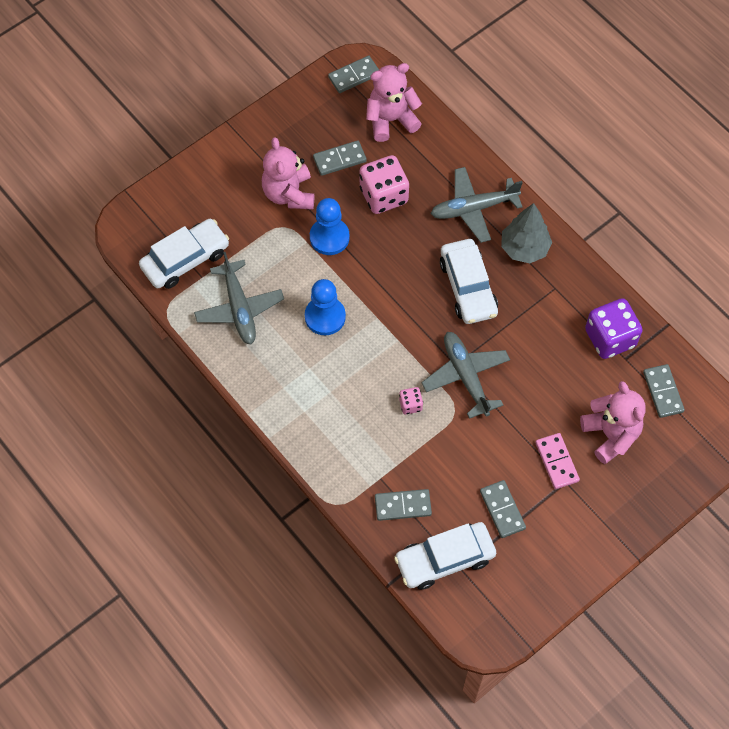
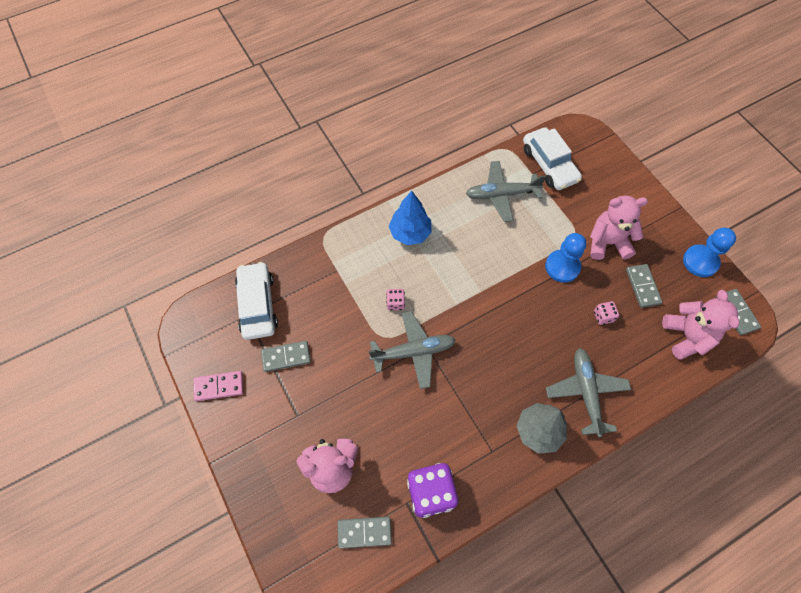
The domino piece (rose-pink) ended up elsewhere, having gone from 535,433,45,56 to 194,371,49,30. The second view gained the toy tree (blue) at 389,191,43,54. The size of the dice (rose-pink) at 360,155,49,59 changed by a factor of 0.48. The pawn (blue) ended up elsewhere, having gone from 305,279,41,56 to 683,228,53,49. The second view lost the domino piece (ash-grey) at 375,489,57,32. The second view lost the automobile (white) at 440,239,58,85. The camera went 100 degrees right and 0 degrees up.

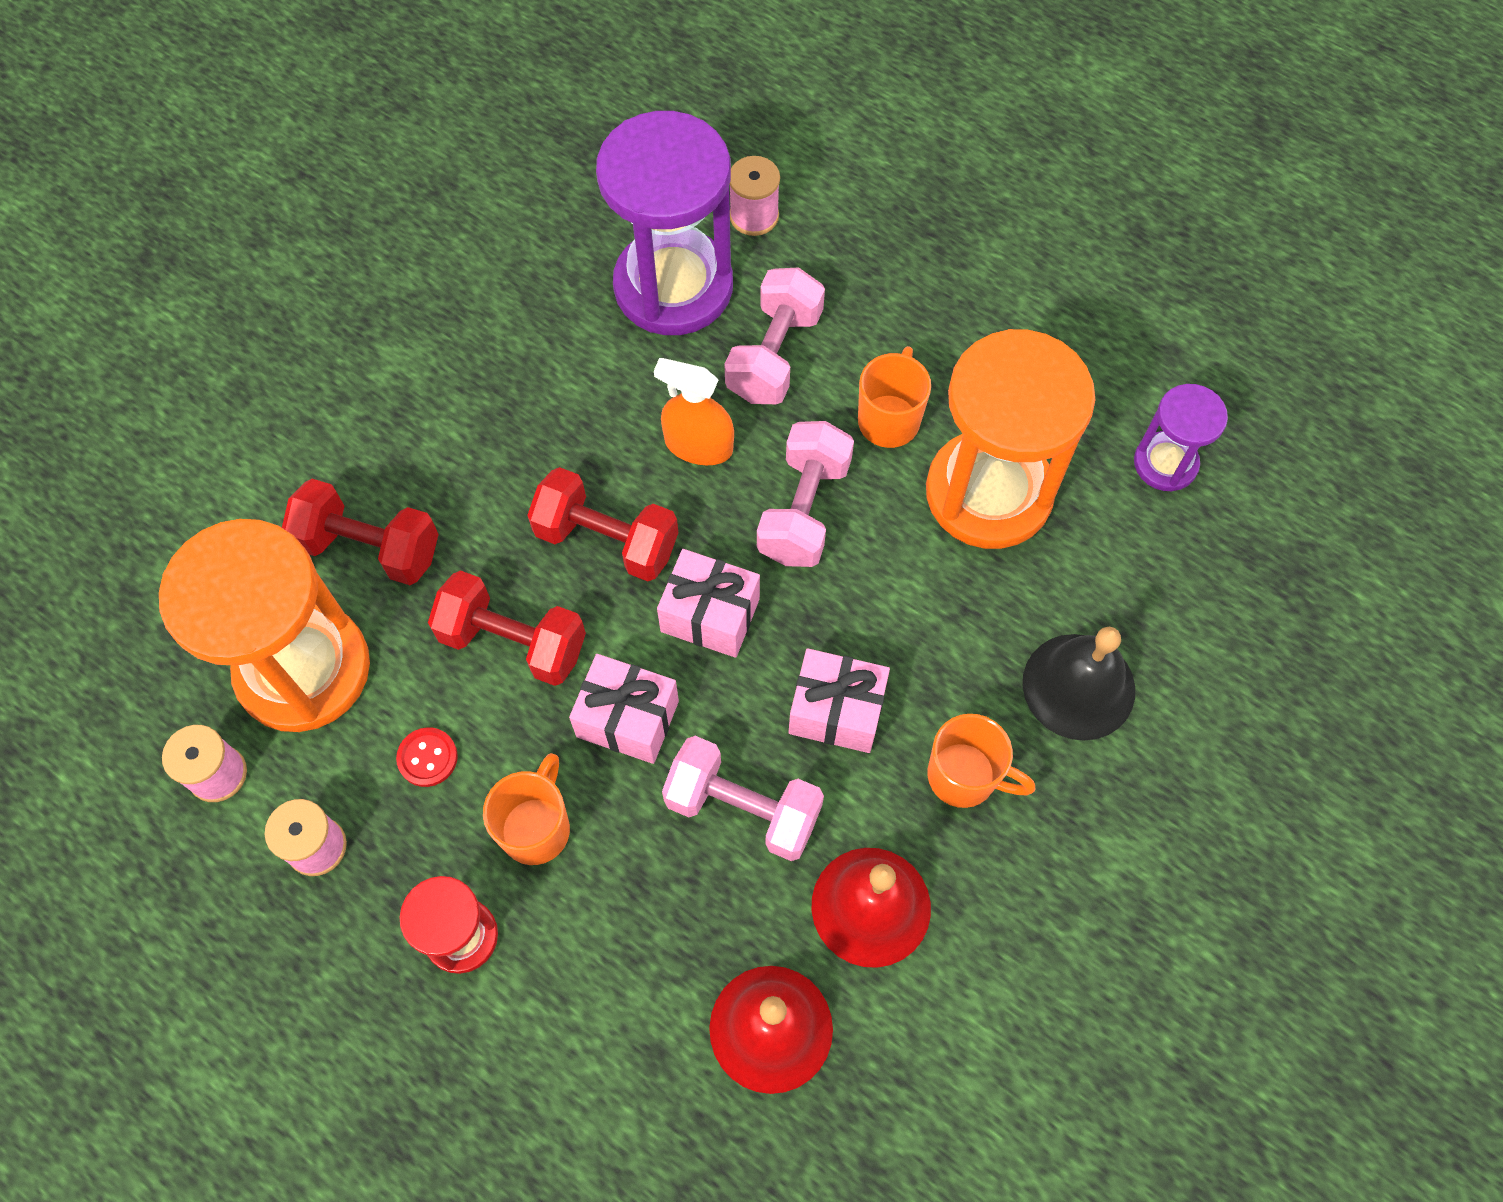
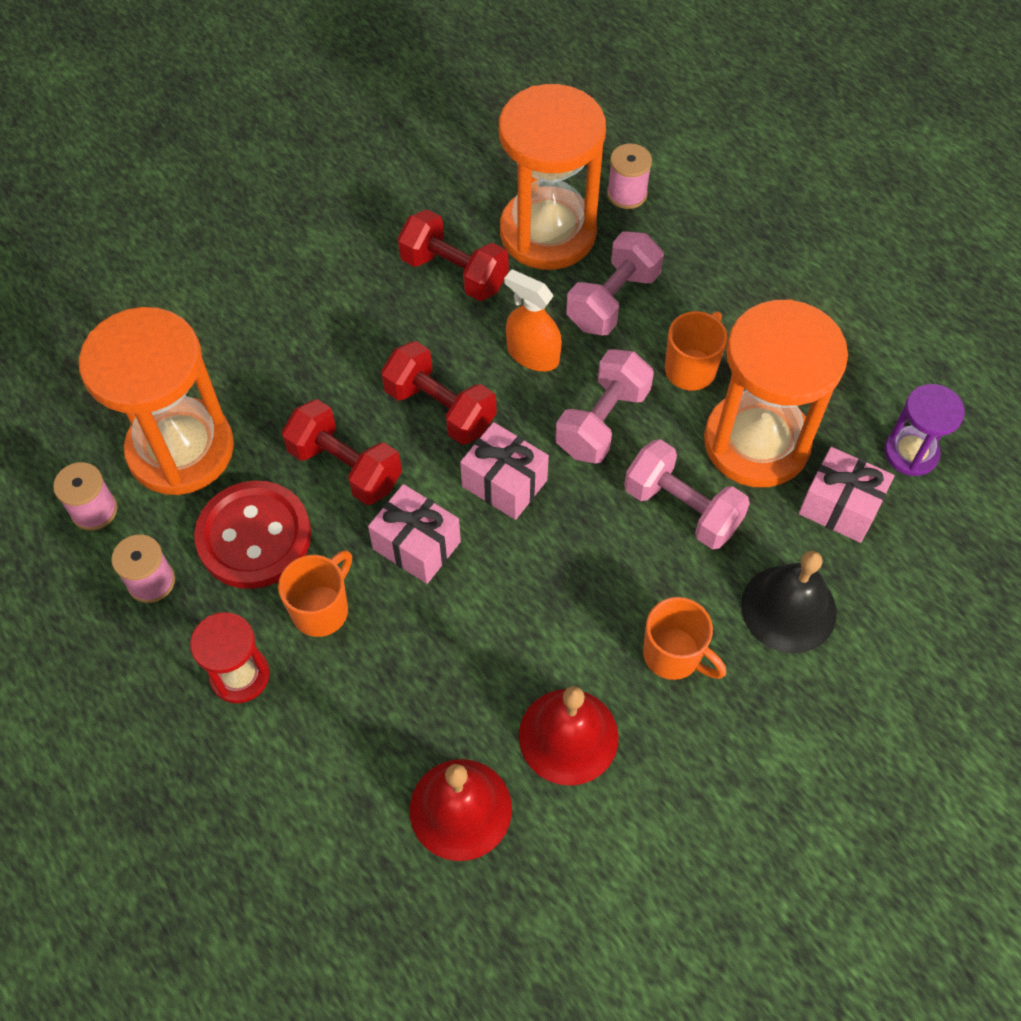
The size of the sewing button (scarlet) at 396,727,62,60 changed by a factor of 2.37. The hand weight (scarlet) ended up elsewhere, having gone from 282,479,157,106 to 397,209,112,92. What was the hourglass (purple) at 596,111,137,224 turned into the hourglass (bright orange) at 499,84,107,186. The hand weight (rose-pink) ended up elsewhere, having gone from 662,736,162,125 to 624,439,126,110. The wrapped gift (rose-pink) ended up elsewhere, having gone from 789,648,101,105 to 799,447,95,96. The camera went 15 degrees right and 5 degrees down.

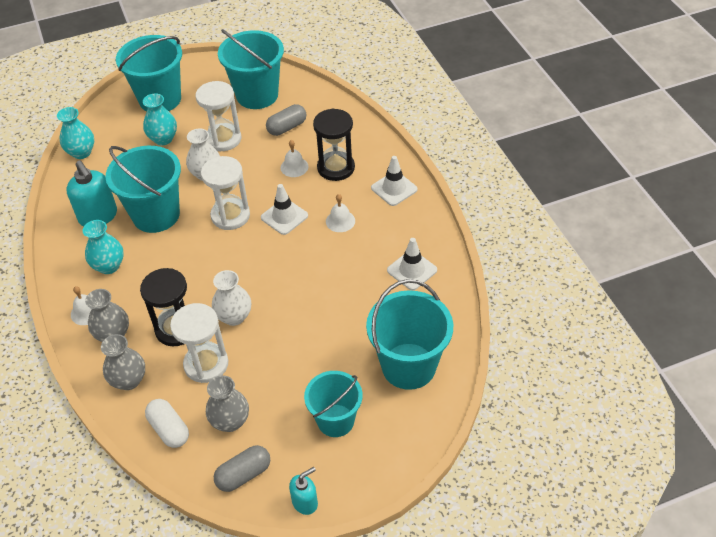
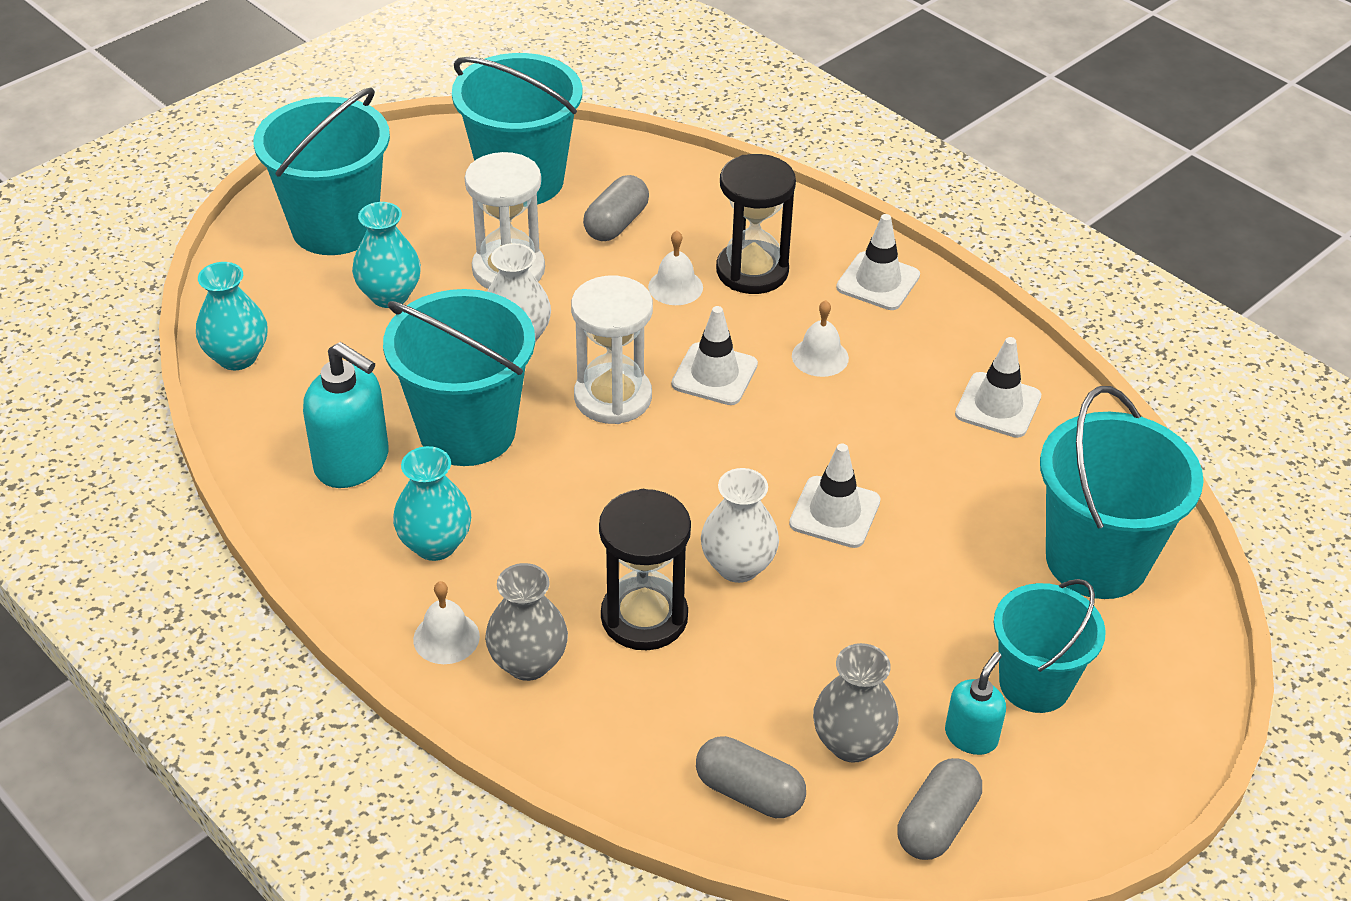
What was the pill (white) at 145,399,44,49 turned into the pill (ash-grey) at 696,736,110,82. The second view gained the road cone (white) at 789,444,92,104. The soap dispenser (turquoise) ended up elsewhere, having gone from 289,467,29,48 to 945,652,61,103. The second view lost the vase (ash-grey) at 101,334,44,56. The second view lost the hourglass (white) at 170,303,59,80. The camera went 25 degrees left and 5 degrees down.

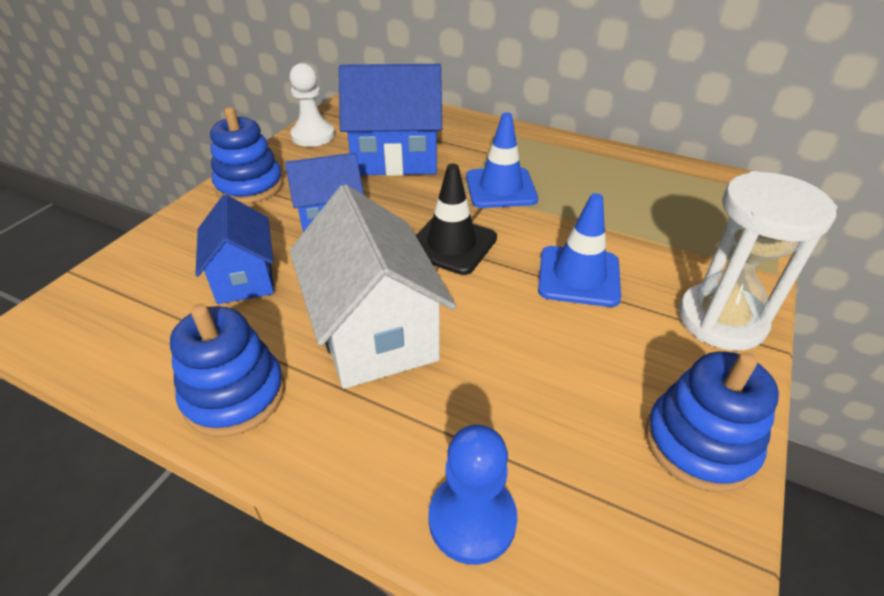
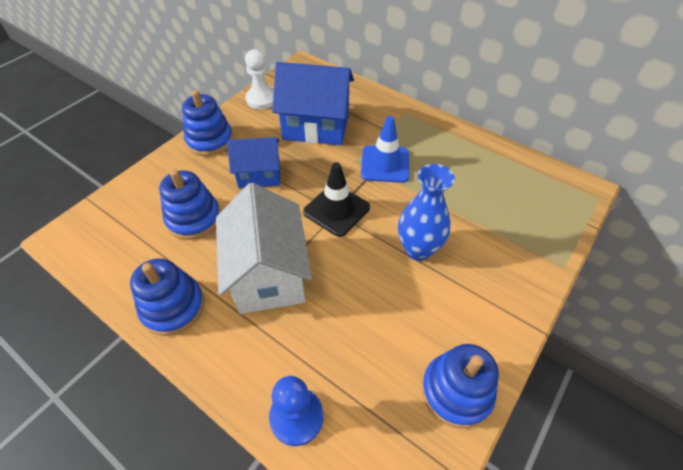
Where the house (blue) stood at 195,195,79,109, the stacking rings (blue) came to stand at 159,169,62,71. Where the road cone (blue) stood at 538,193,83,114, the vase (blue) came to stand at 398,164,57,97. The second view lost the hourglass (white) at 678,171,160,180. The camera went 10 degrees right and 10 degrees up.

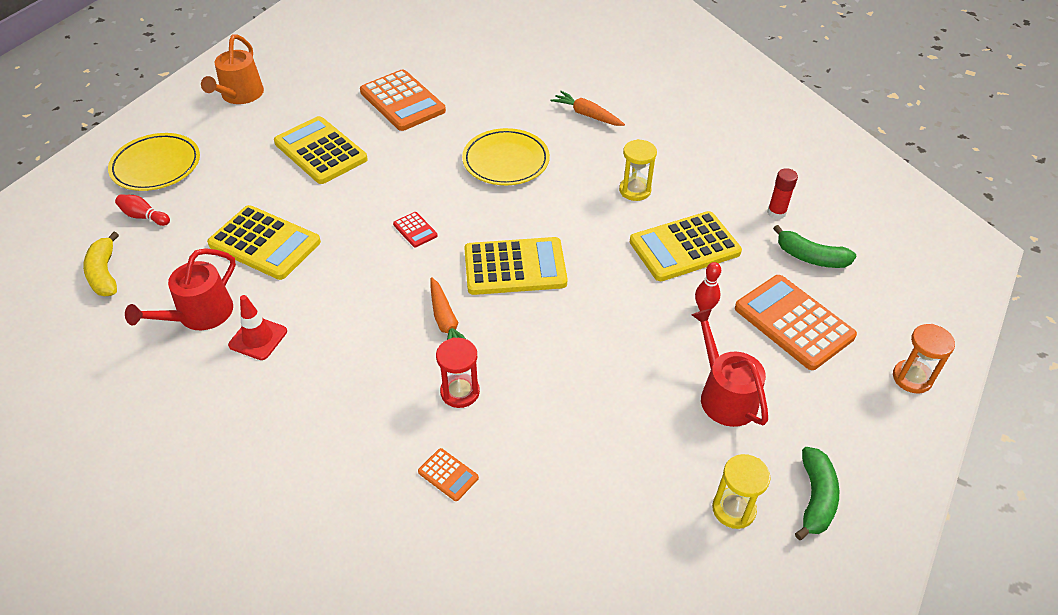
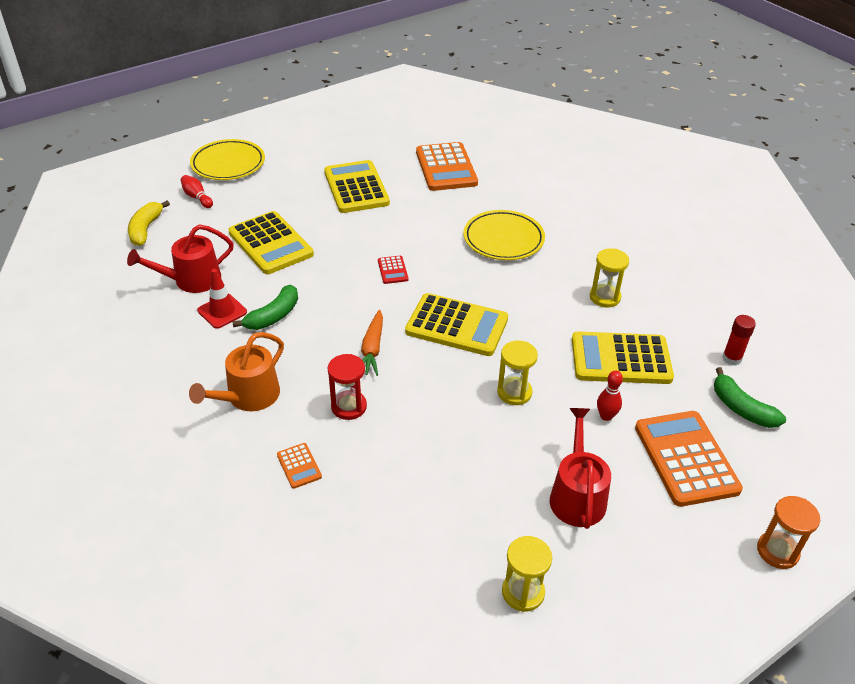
The sprinkling can (bright orange) ended up elsewhere, having gone from 201,34,63,70 to 189,332,95,79. The banana fruit (emerald) ended up elsewhere, having gone from 795,447,44,93 to 232,285,66,45. The second view gained the hourglass (bright yellow) at 497,340,41,65. The second view lost the toy carrot (bright orange) at 550,91,75,35. The camera went 25 degrees right and 5 degrees down.

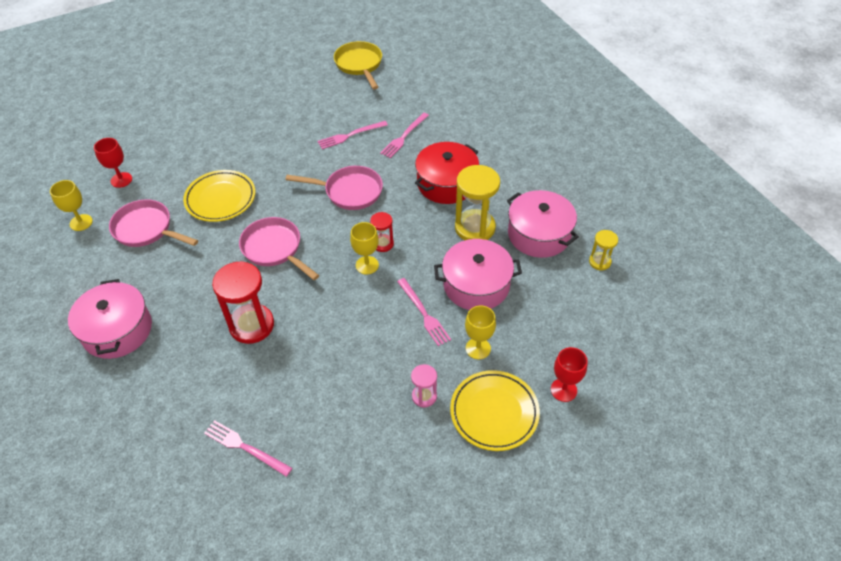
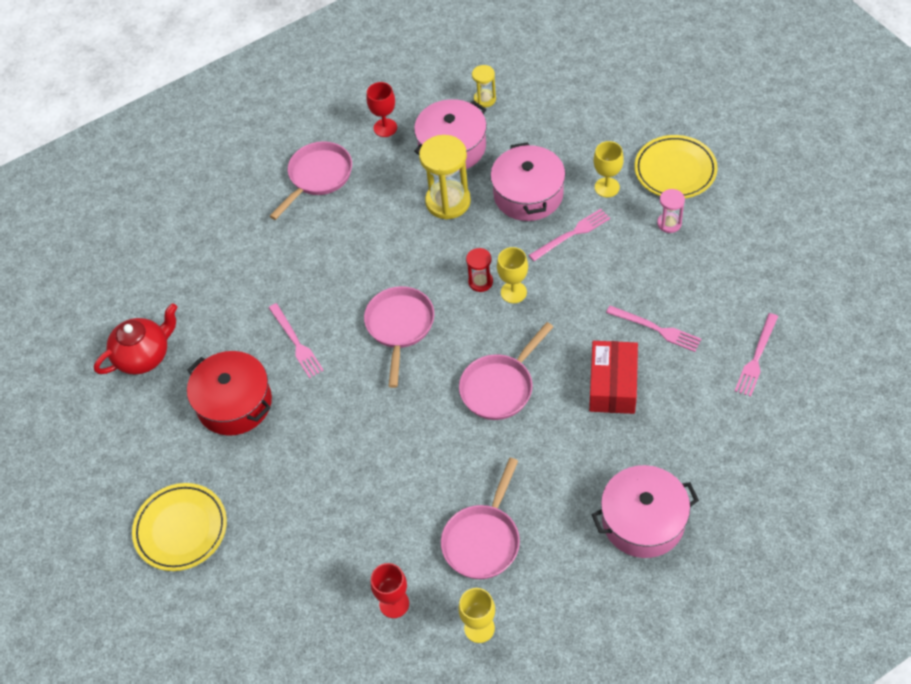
Where the skillet (bright yellow) stood at 334,41,48,49, the china teapot (scarlet) came to stand at 94,303,83,71. The dinner plate (bright yellow) ended up elsewhere, having gone from 183,170,72,52 to 132,483,95,88. The stockpot (scarlet) ended up elsewhere, having gone from 415,142,64,62 to 187,351,85,85. The second view gained the skillet (rose-pink) at 270,141,82,79. The goblet (scarlet) ended up elsewhere, having gone from 551,347,37,55 to 367,82,30,55. Where the hourglass (scarlet) stood at 212,261,62,83, the box (scarlet) came to stand at 589,341,49,73. The dinner fork (rose-pink) ended up elsewhere, having gone from 380,113,49,45 to 606,306,95,46. The camera went 90 degrees left and 5 degrees up.

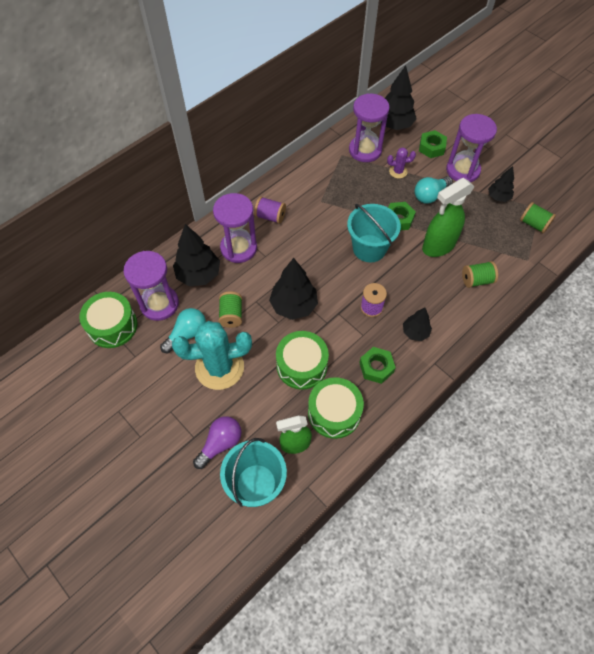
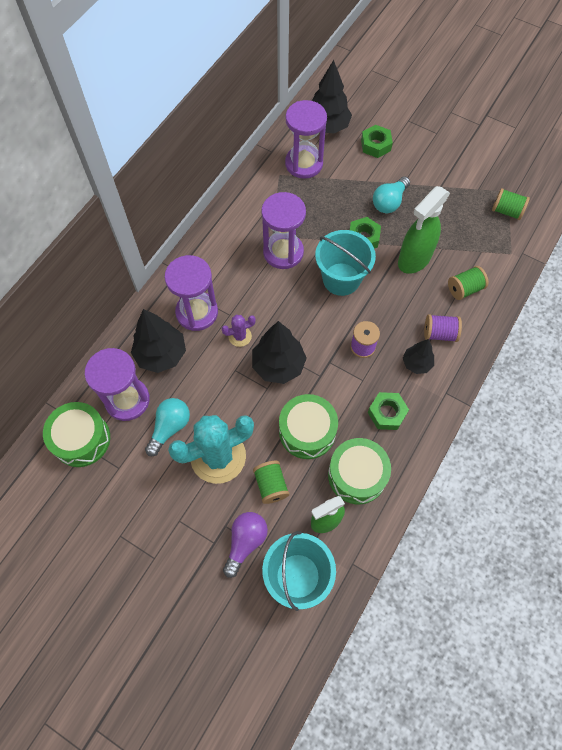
The cactus (purple) ended up elsewhere, having gone from 387,147,29,32 to 221,315,35,32. The bobbin (emerald) ended up elsewhere, having gone from 218,292,24,36 to 253,461,37,43. The hourglass (purple) ended up elsewhere, having gone from 446,114,51,68 to 261,192,45,77. The bobbin (purple) ended up elsewhere, having gone from 254,196,32,28 to 424,314,38,28. The second view lost the toy tree (jet-black) at 488,166,26,36. The camera went 15 degrees left and 5 degrees up.

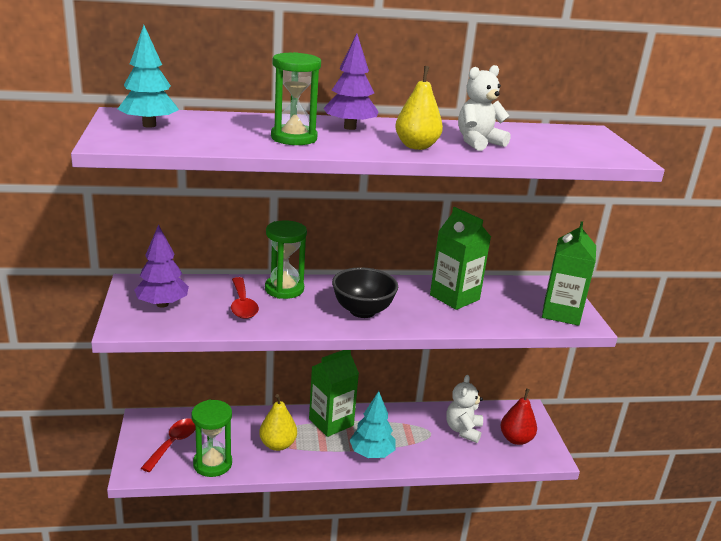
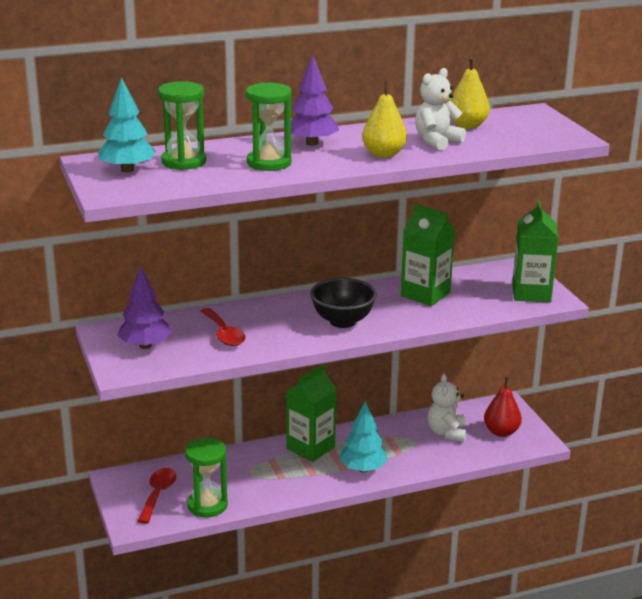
The hourglass (emerald) ended up elsewhere, having gone from 265,220,42,79 to 158,81,48,89. The toy pear (bright yellow) ended up elsewhere, having gone from 259,394,38,57 to 450,57,40,72. The camera went 10 degrees left and 0 degrees up.

